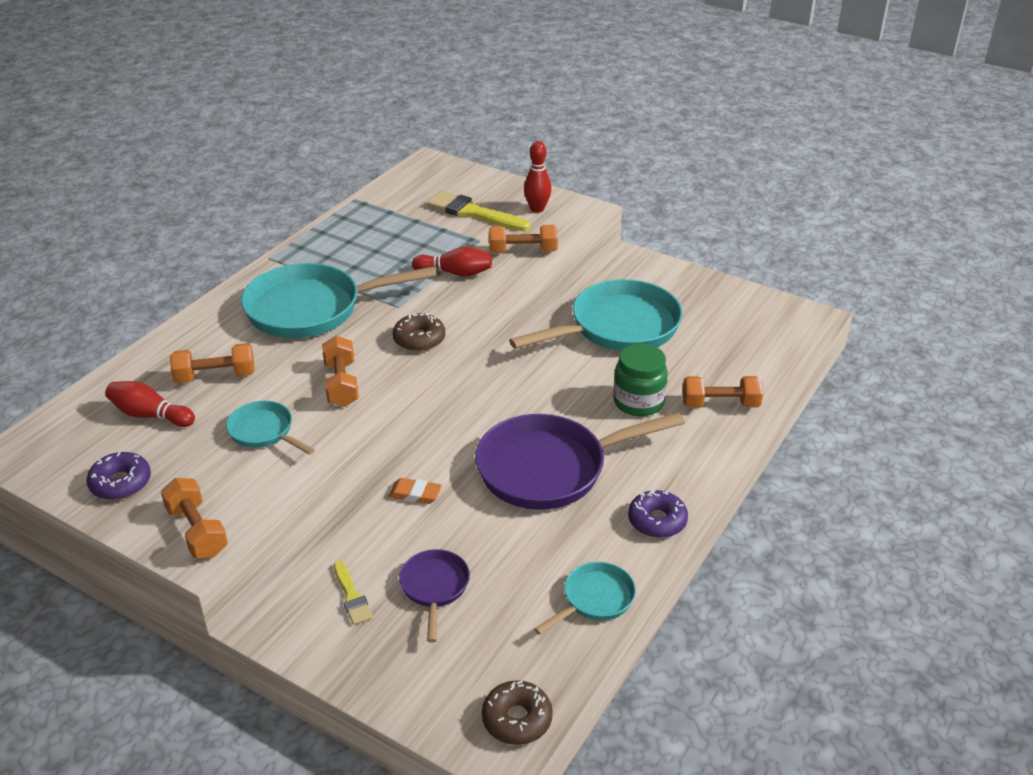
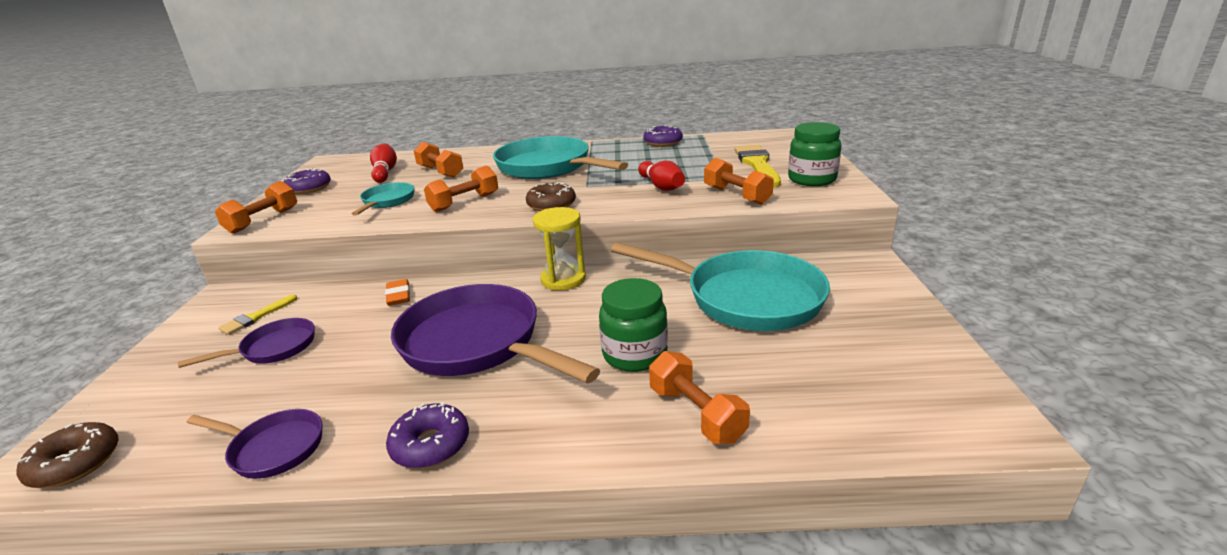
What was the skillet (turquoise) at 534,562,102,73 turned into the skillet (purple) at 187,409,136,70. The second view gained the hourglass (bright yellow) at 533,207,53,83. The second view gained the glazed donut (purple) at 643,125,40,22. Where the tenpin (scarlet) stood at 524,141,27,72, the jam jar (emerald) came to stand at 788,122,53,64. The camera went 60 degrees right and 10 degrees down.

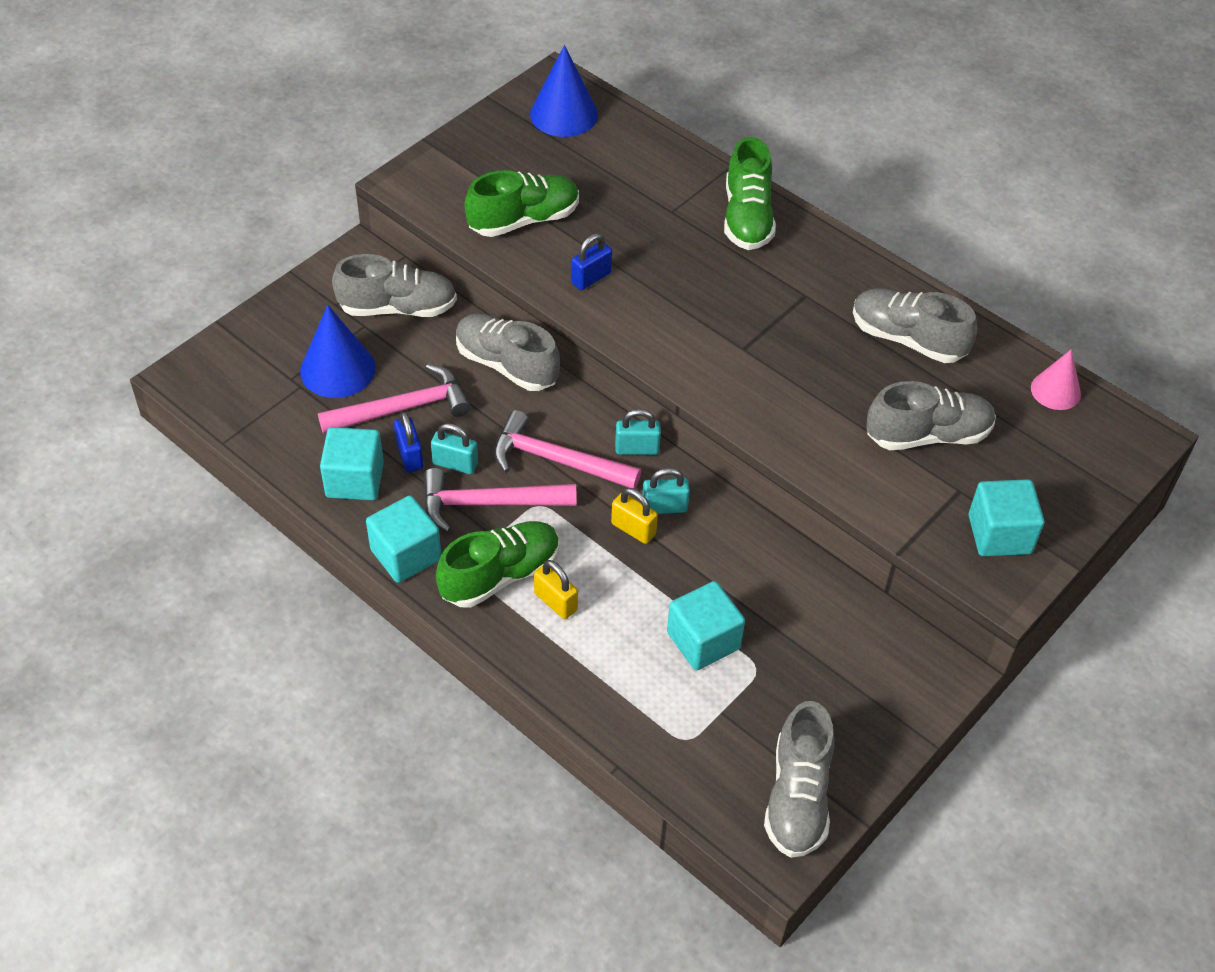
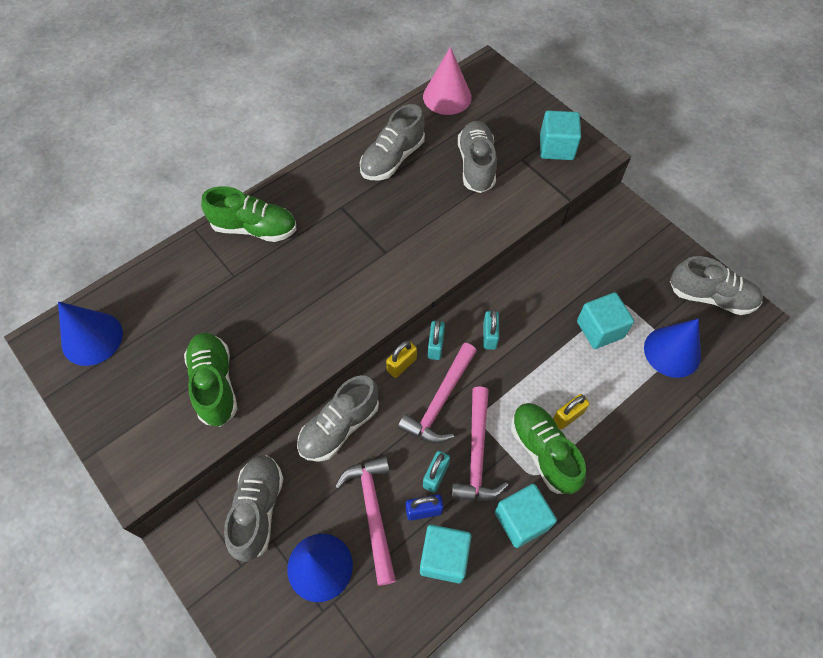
The small lock (bright yellow) ended up elsewhere, having gone from 611,488,47,56 to 386,341,31,37. The size of the cone shape (rose-pink) at 1031,349,50,61 changed by a factor of 1.57. The second view gained the cone shape (blue) at 644,319,57,59. The second view lost the small lock (blue) at 571,234,41,56. The camera went 80 degrees left and 10 degrees up.

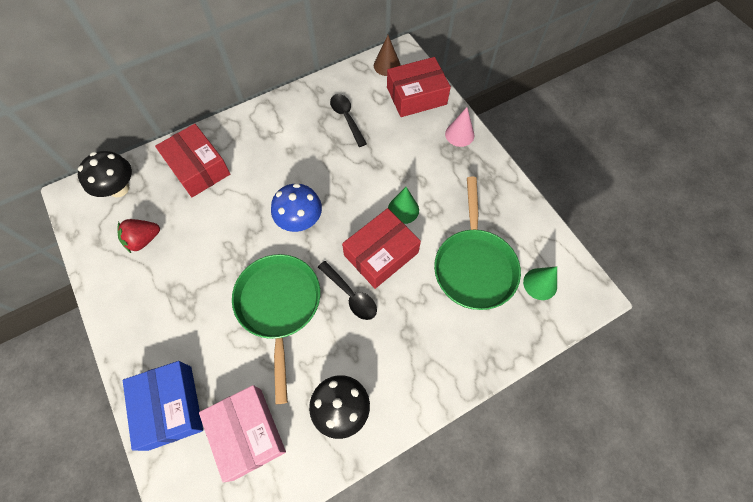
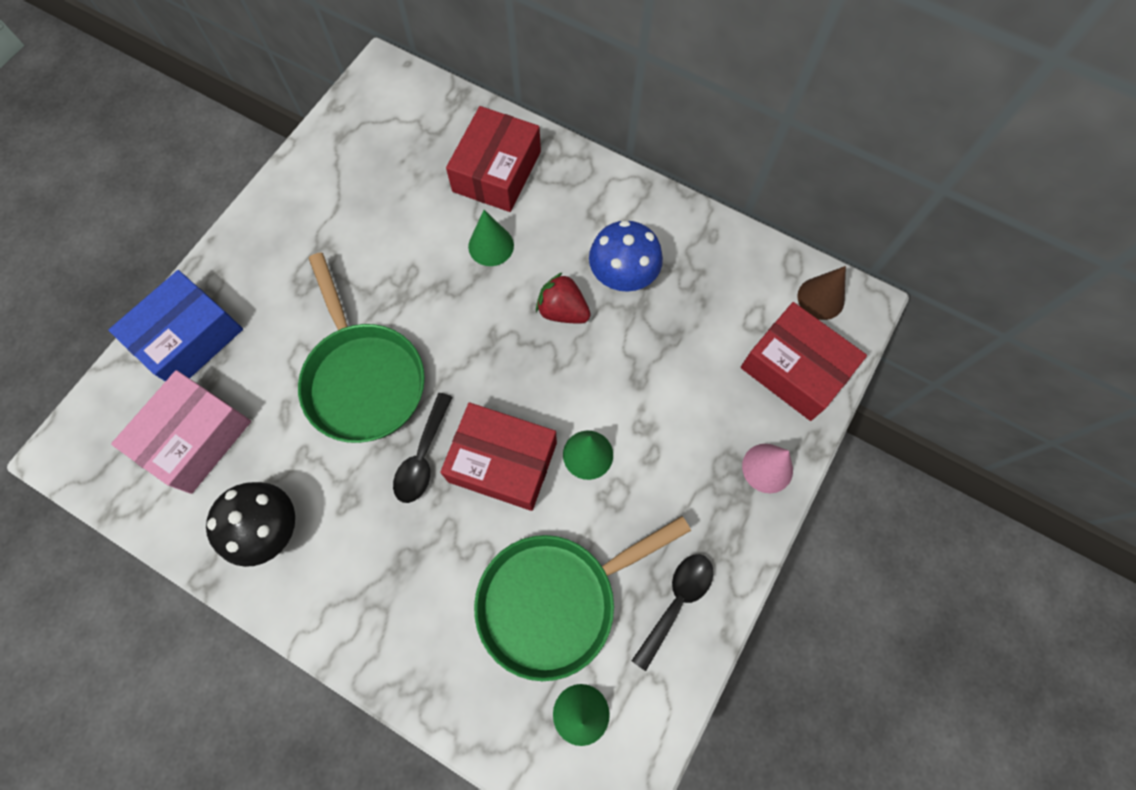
The skillet (emerald) at 232,254,88,150 ended up facing another way, 105 degrees clockwise from before. The second view gained the cone shape (emerald) at 468,210,46,56. The toy strawberry (scarlet) ended up elsewhere, having gone from 117,219,43,34 to 536,272,55,52. The toadstool (blue) ended up elsewhere, having gone from 271,183,51,49 to 589,220,74,72. The teaspoon (jet-black) ended up elsewhere, having gone from 330,94,37,53 to 632,555,81,116. The second view lost the toadstool (jet-black) at 78,151,54,46. The camera went 60 degrees right and 5 degrees up.

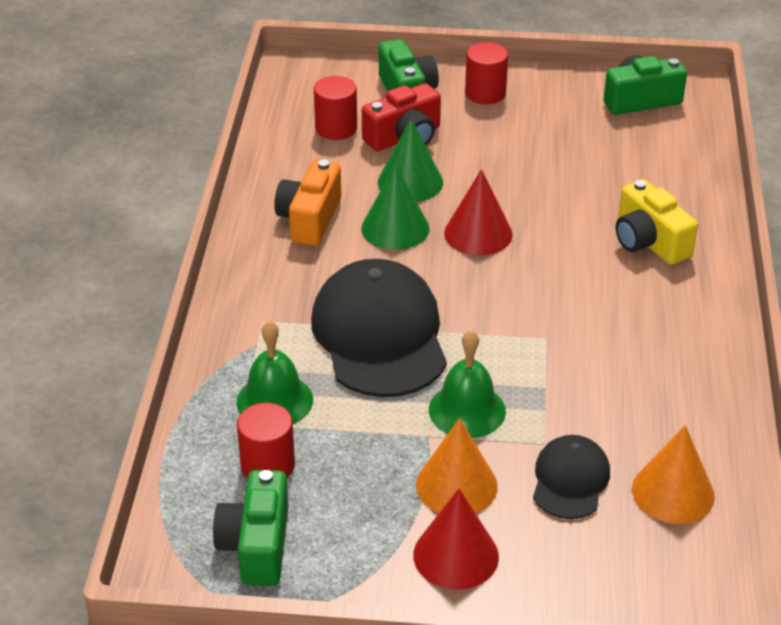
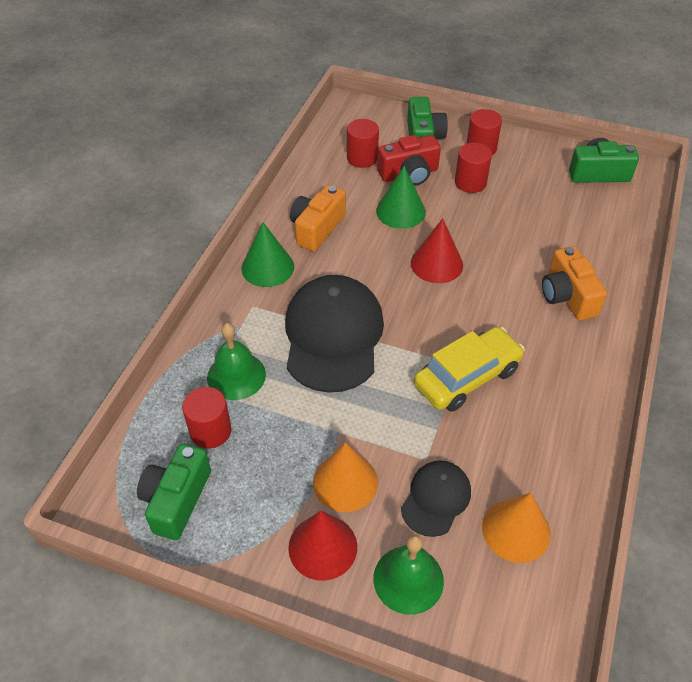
The cone shape (emerald) ended up elsewhere, having gone from 361,164,69,86 to 241,222,53,65. The hand bell (emerald) ended up elsewhere, having gone from 429,330,77,108 to 374,534,70,81. The second view gained the automobile (bright yellow) at 414,327,111,85. The second view gained the cylinder (scarlet) at 455,143,37,50. What was the compact camera (bright yellow) at 616,179,82,86 turned into the compact camera (bright orange) at 542,246,65,74. The camera went 15 degrees right and 10 degrees up.

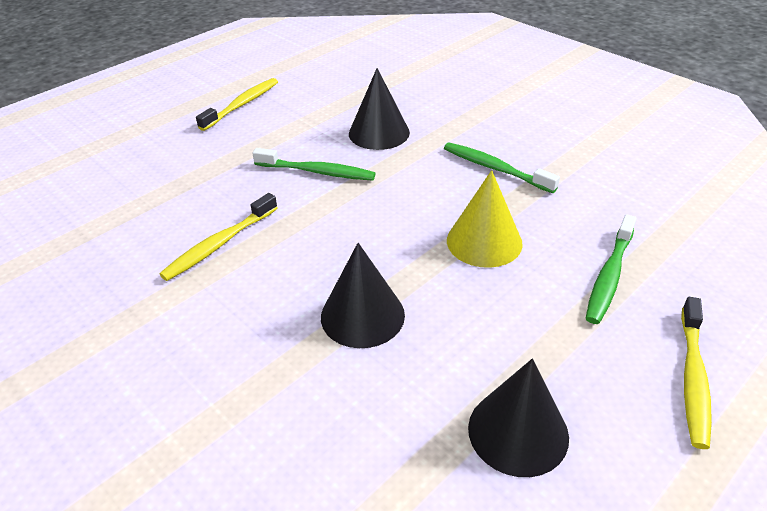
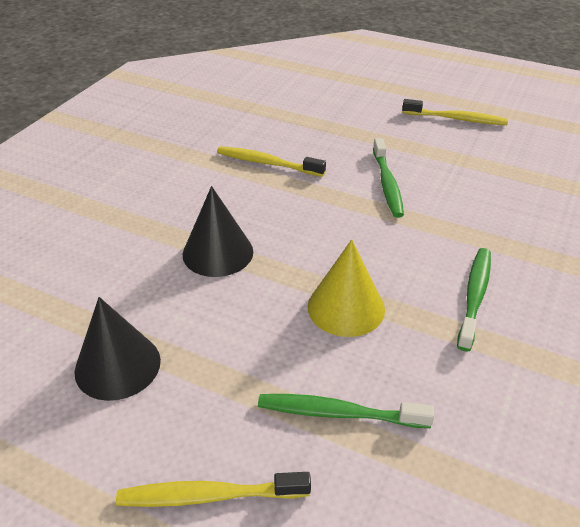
The second view lost the cone shape (jet-black) at 349,68,61,82. The camera went 70 degrees right and 0 degrees up.

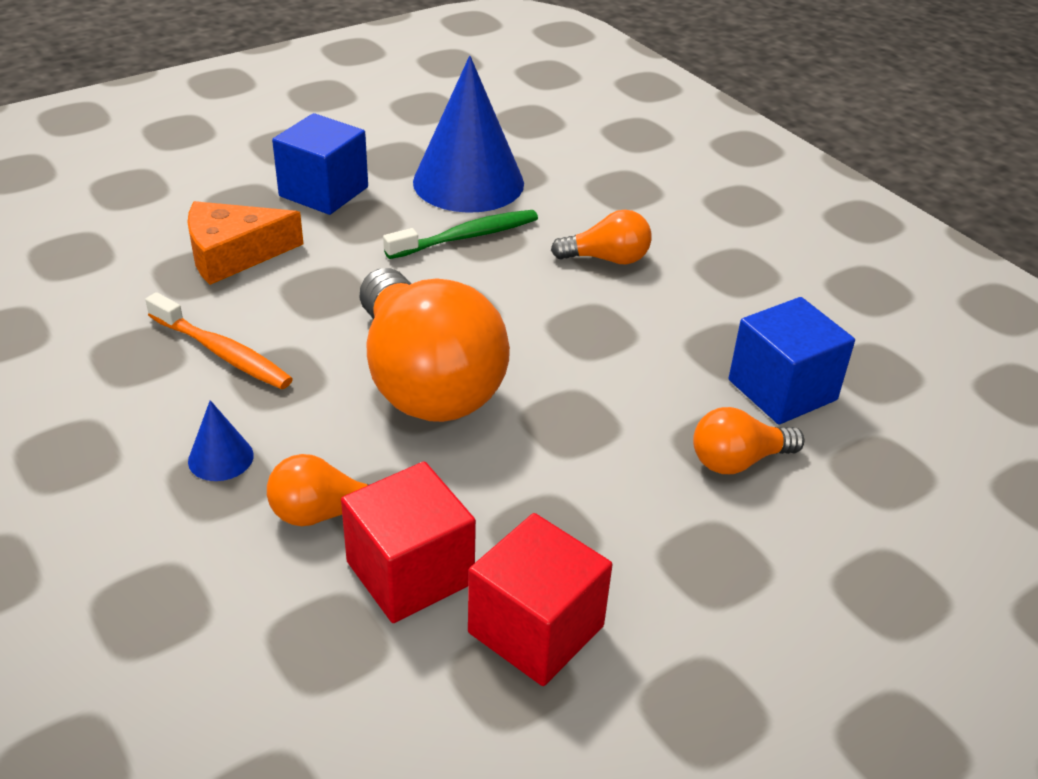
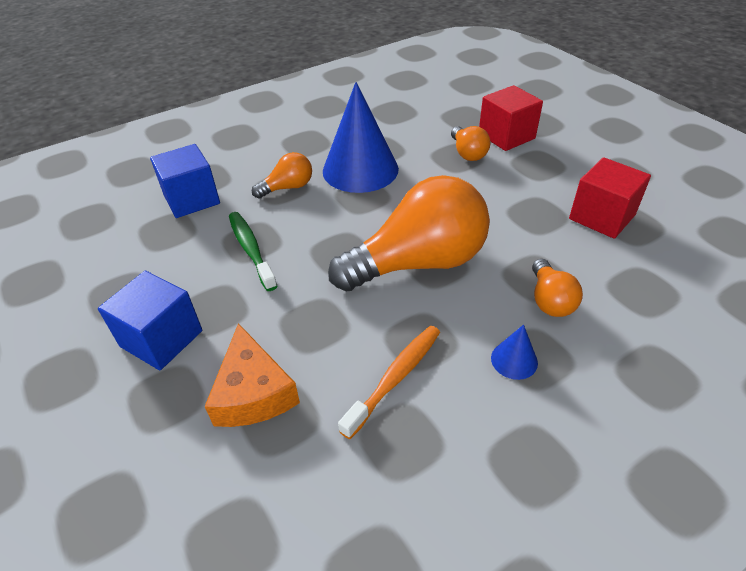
The solid cube (blue) ended up elsewhere, having gone from 729,297,126,128 to 150,144,70,74. The light bulb (bright orange) at 551,210,101,54 ended up facing another way, 60 degrees clockwise from before. The cone shape (blue) ended up elsewhere, having gone from 413,56,111,157 to 323,82,76,111. The solid cube (scarlet) ended up elsewhere, having gone from 341,461,135,162 to 479,85,64,66. The camera went 85 degrees left and 5 degrees up.

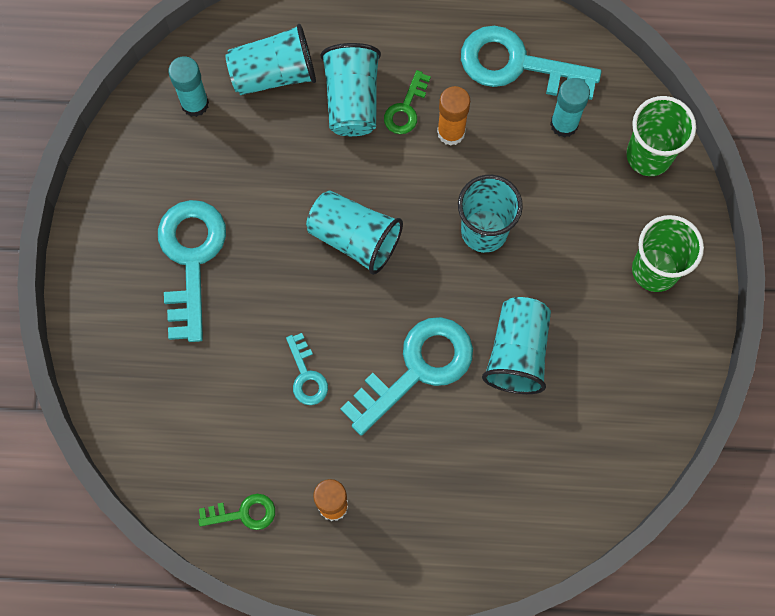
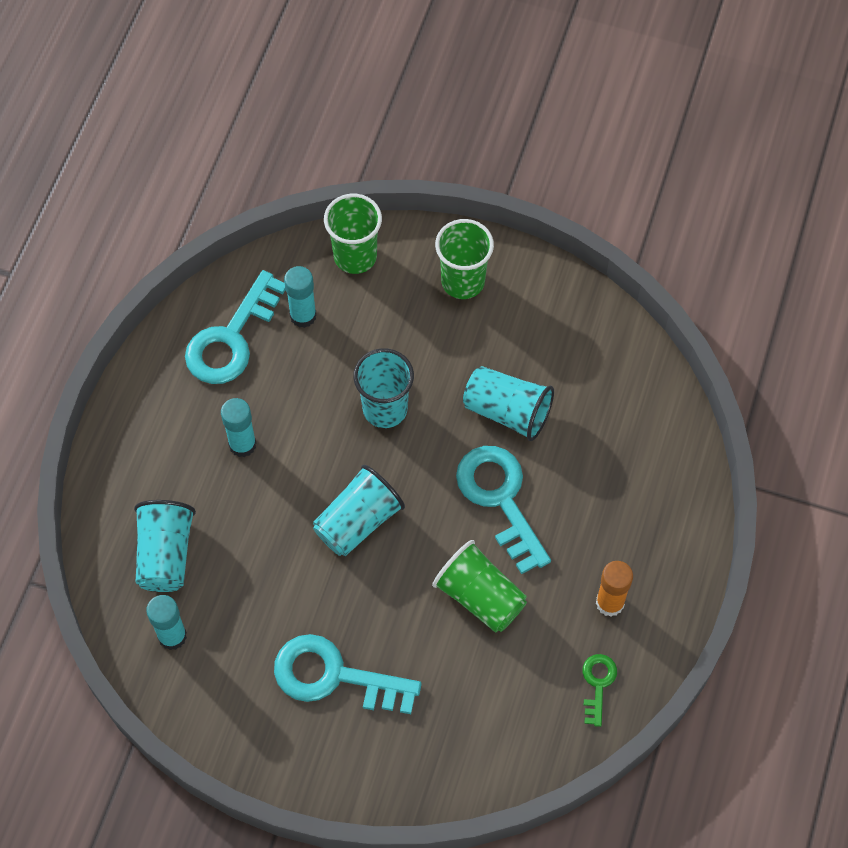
Where the latchkey (emerald) stood at 384,70,47,64, the glue stick (turquoise) came to stand at 221,398,35,59. Where the latchkey (turquoise) stood at 286,333,42,72, the cup (emerald) came to stand at 432,540,95,93. The second view lost the cup (turquoise) at 321,43,60,93. The second view lost the glue stick (bright orange) at 437,86,33,60. The camera went 75 degrees left and 10 degrees down.

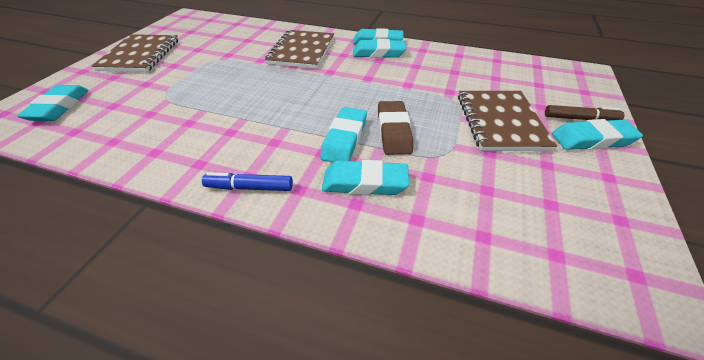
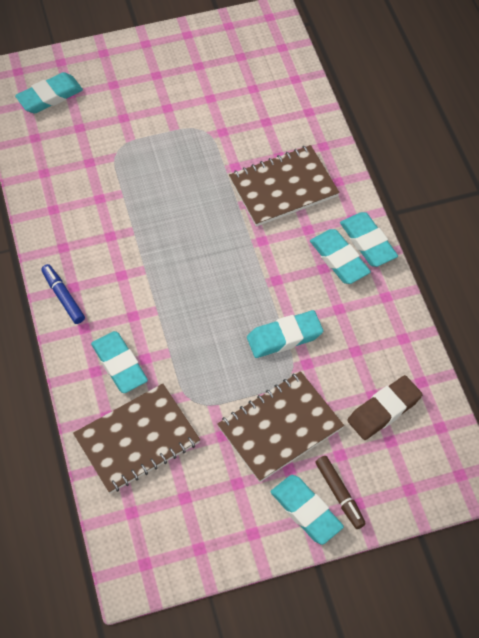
The notebook (brown) ended up elsewhere, having gone from 91,34,87,38 to 73,383,127,111. The gum eraser (turquoise) ended up elsewhere, having gone from 320,107,47,55 to 247,310,76,48. The gum eraser (brown) ended up elsewhere, having gone from 378,101,35,54 to 347,375,76,65. The camera went 55 degrees right and 15 degrees up.

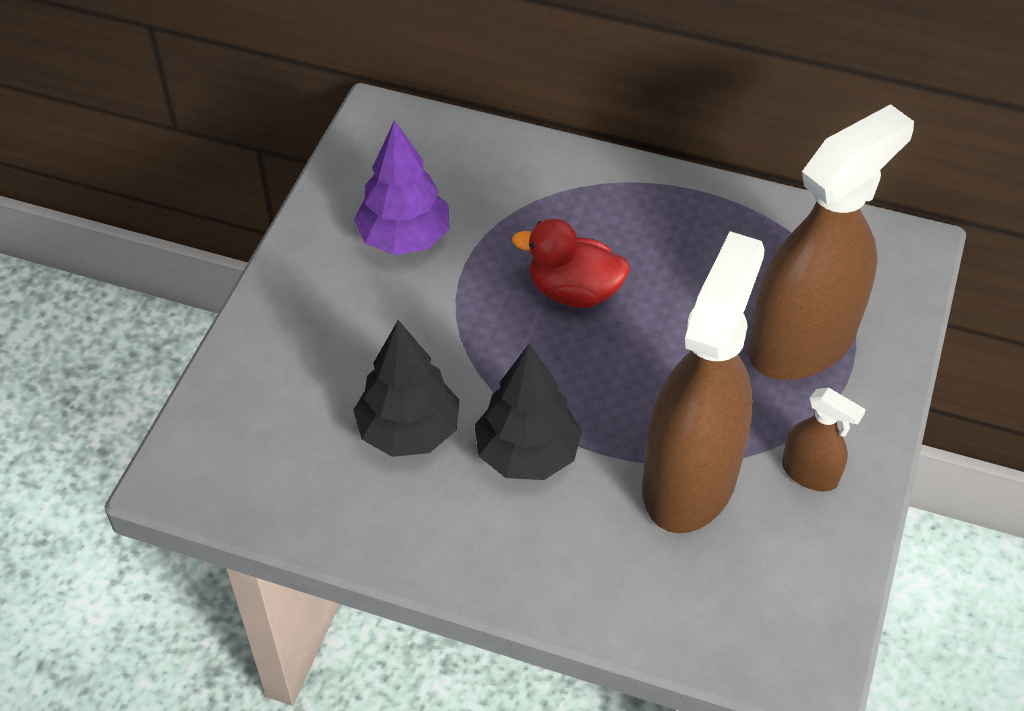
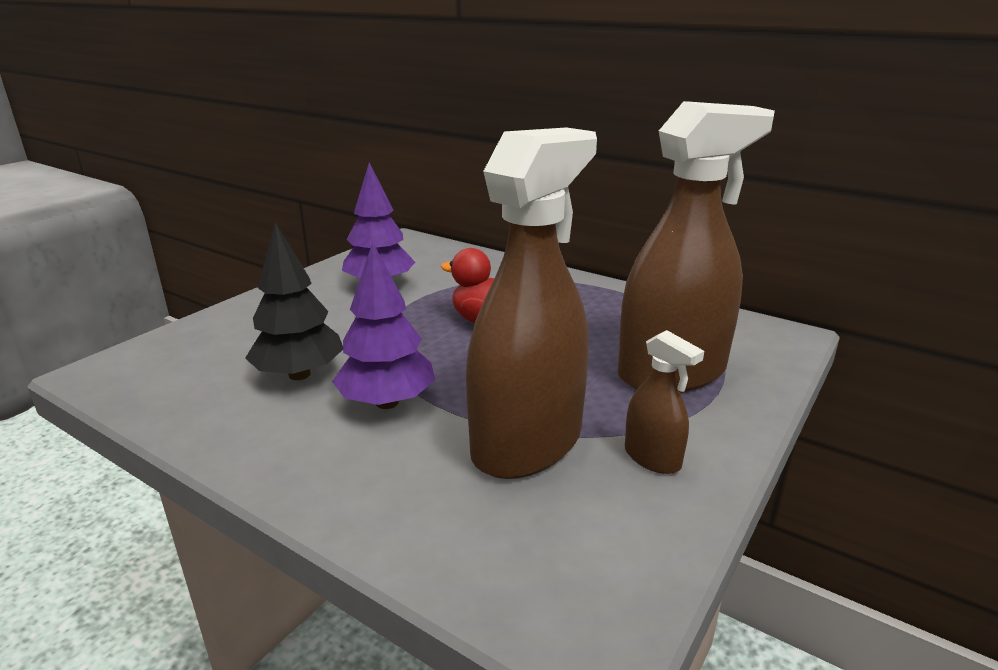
What was the toy tree (jet-black) at 475,344,107,136 turned into the toy tree (purple) at 332,242,103,167. The camera went 15 degrees right and 25 degrees down.

